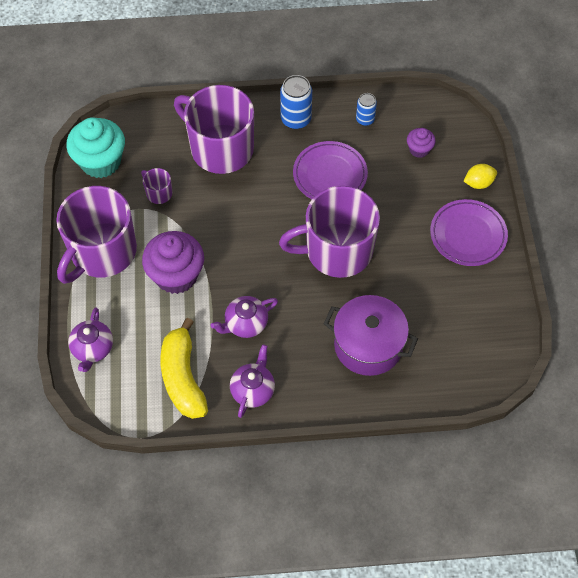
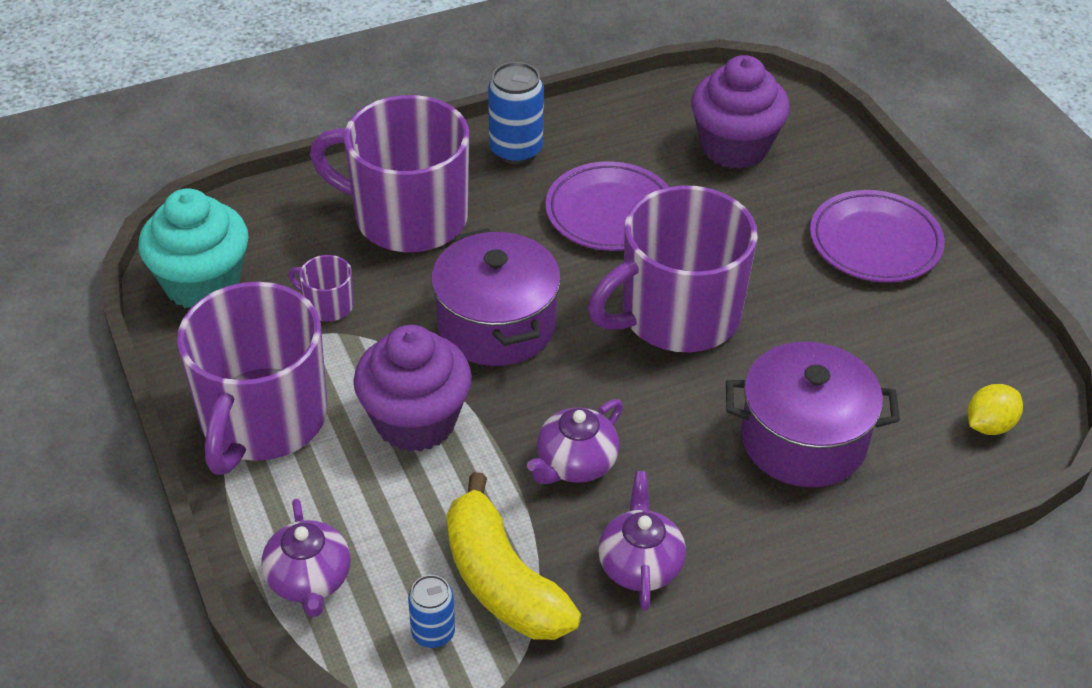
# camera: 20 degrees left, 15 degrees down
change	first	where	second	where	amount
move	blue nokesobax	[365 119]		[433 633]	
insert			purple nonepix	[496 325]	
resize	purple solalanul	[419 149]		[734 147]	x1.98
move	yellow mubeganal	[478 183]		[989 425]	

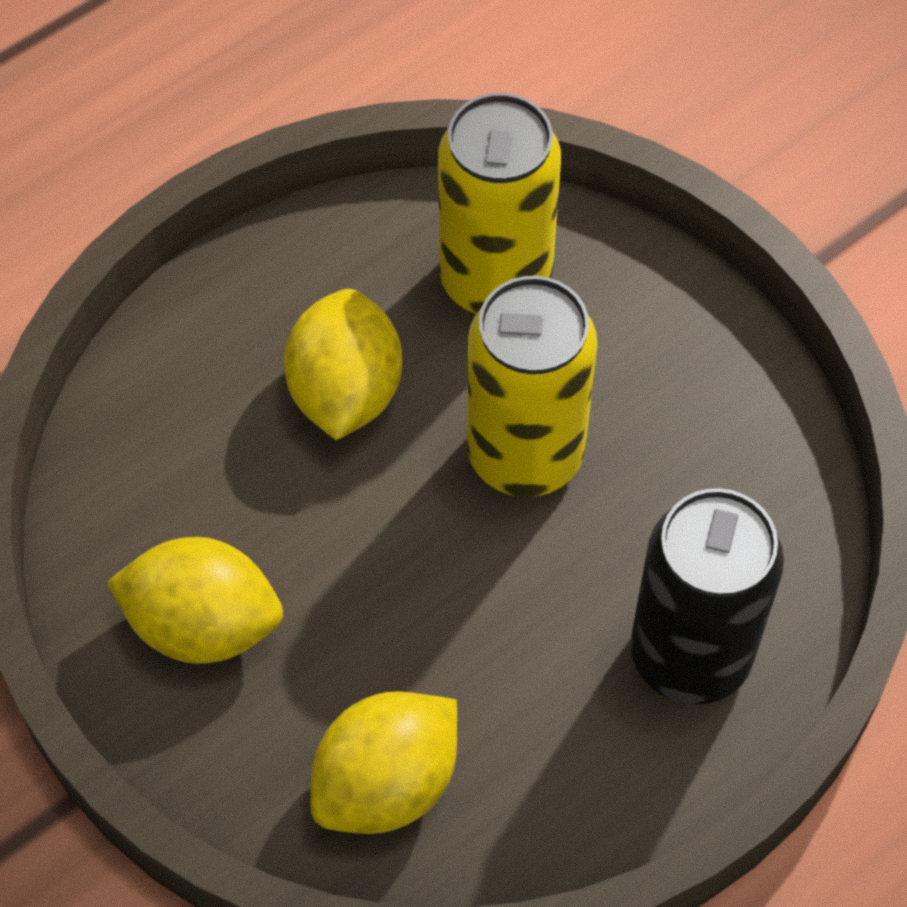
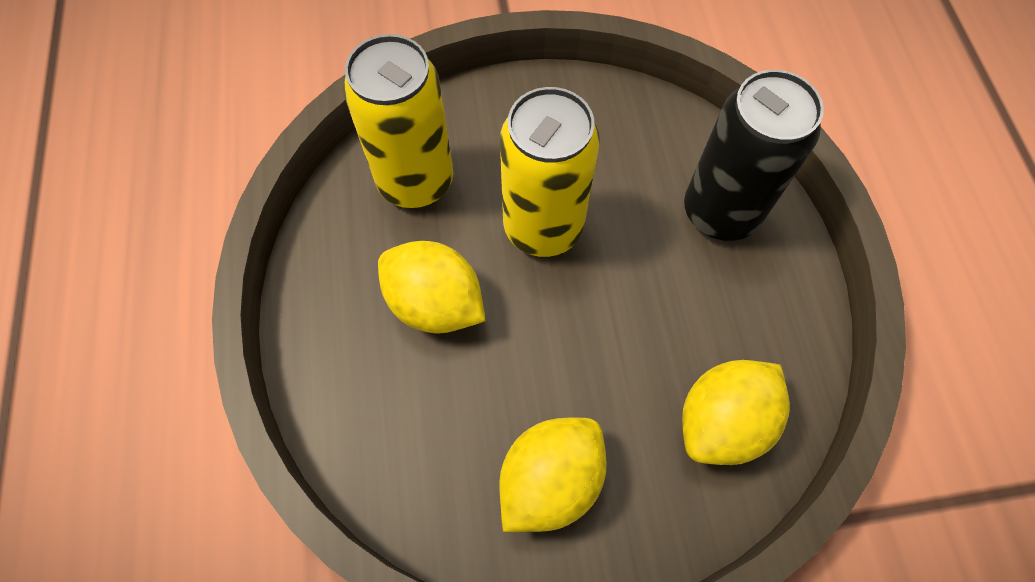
# camera: 60 degrees left, 5 degrees up
change	first	where	second	where	amount
rotate	yellow mubeganal	[386 783]		[722 421]	60 degrees clockwise

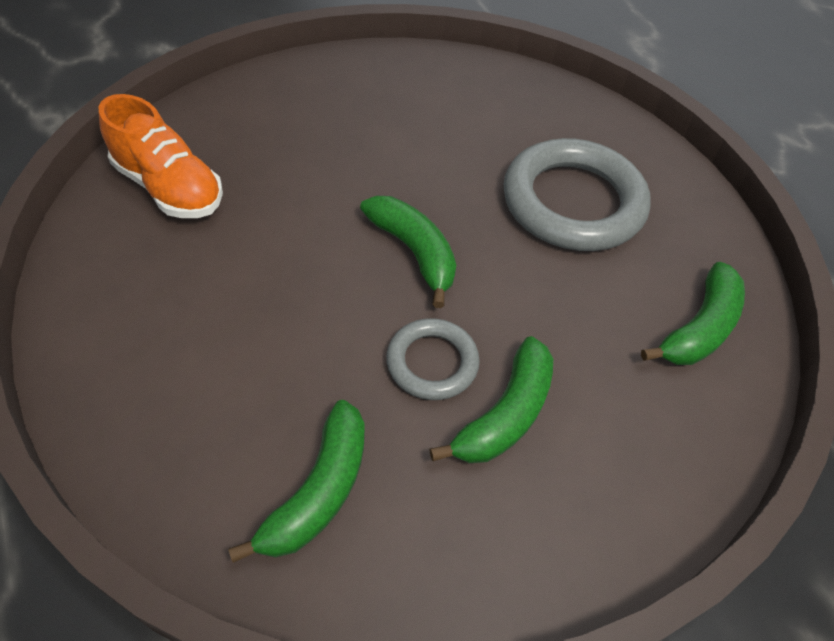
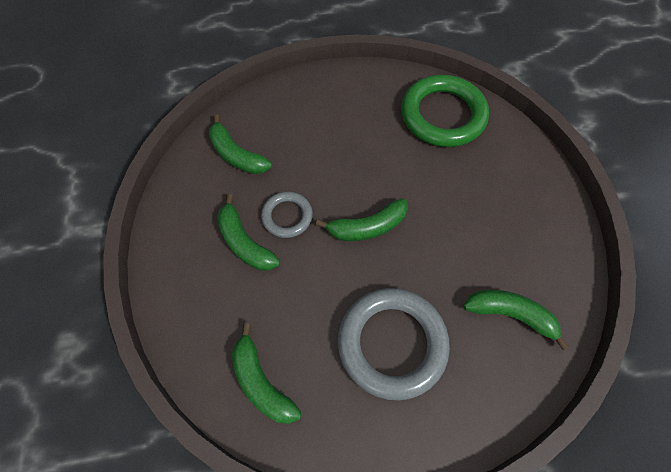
# camera: 110 degrees right, 10 degrees up
change	first	where	second	where	amount
replace	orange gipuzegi	[169 188]	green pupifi	[443 115]	
insert			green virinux	[511 315]	

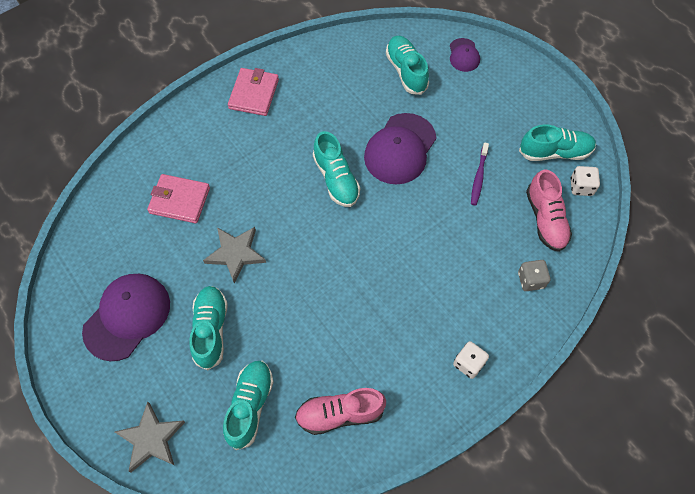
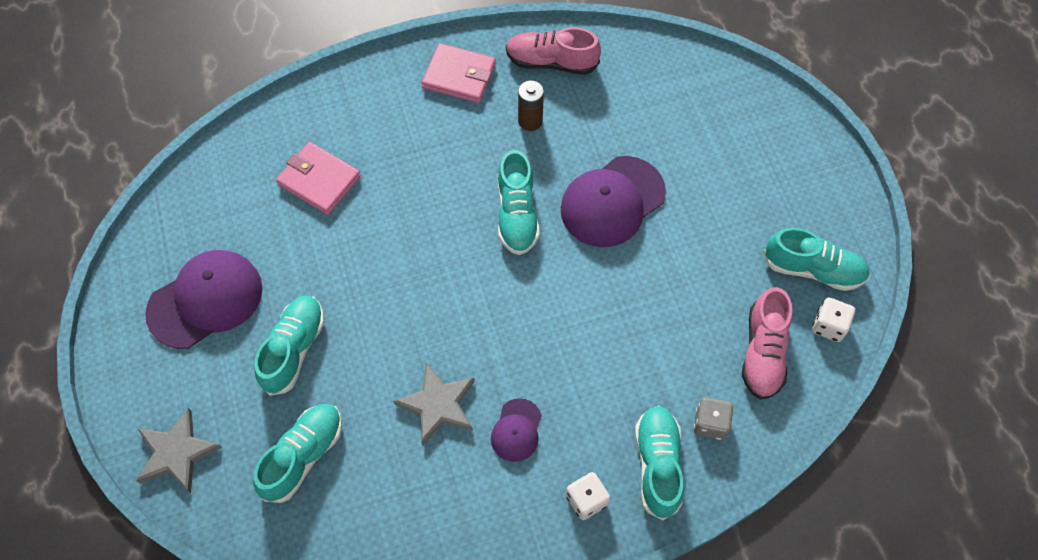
# camera: 20 degrees right, 0 degrees up
change	first	where	second	where	amount
move	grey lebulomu	[236 254]		[438 405]	
rotate	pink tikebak	[254 94]		[459 76]	75 degrees clockwise
move	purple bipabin	[464 55]		[516 430]	
move	pink gipuzegi	[340 414]		[551 62]	
insert			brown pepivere	[530 121]	
move	turquoise gipuzegi	[406 71]		[657 464]	
delete	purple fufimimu	[479 177]			

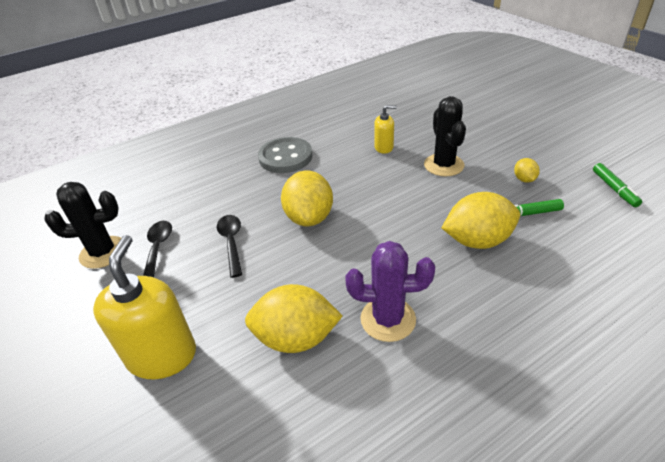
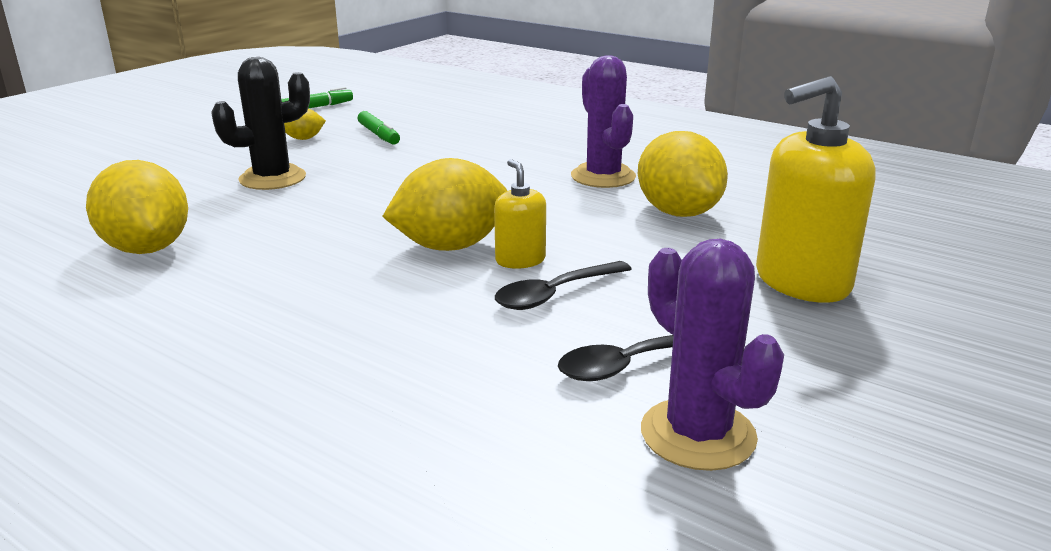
# camera: 115 degrees left, 15 degrees down
change	first	where	second	where	amount
move	yellow mubeganal	[477 241]		[147 249]	
move	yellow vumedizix	[384 147]		[520 260]	
recolor	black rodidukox	[103 252]	purple rodidukox	[698 434]	
delete	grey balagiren	[285 157]			

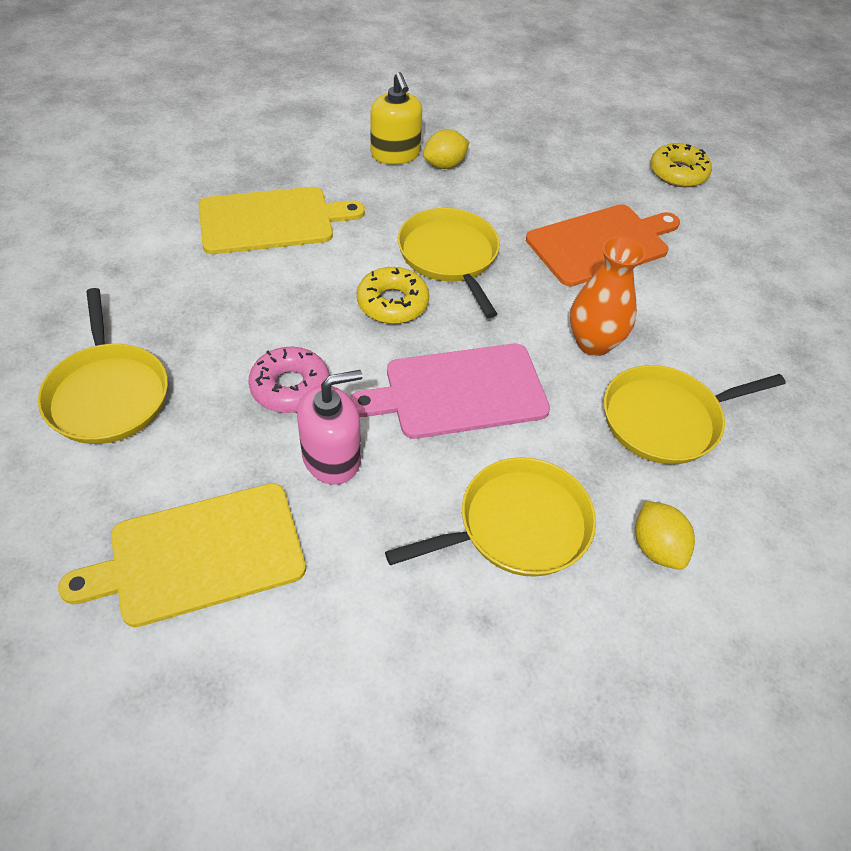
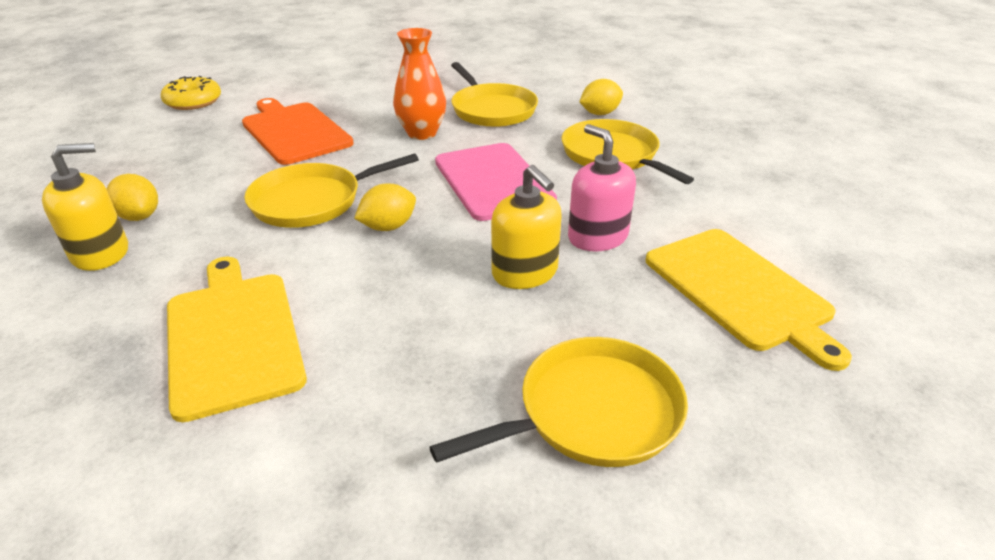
# camera: 95 degrees left, 15 degrees down
change	first	where	second	where	amount
replace	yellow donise	[392 303]	yellow mubeganal	[388 227]	
replace	pink donise	[290 387]	yellow vumedizix	[525 272]	

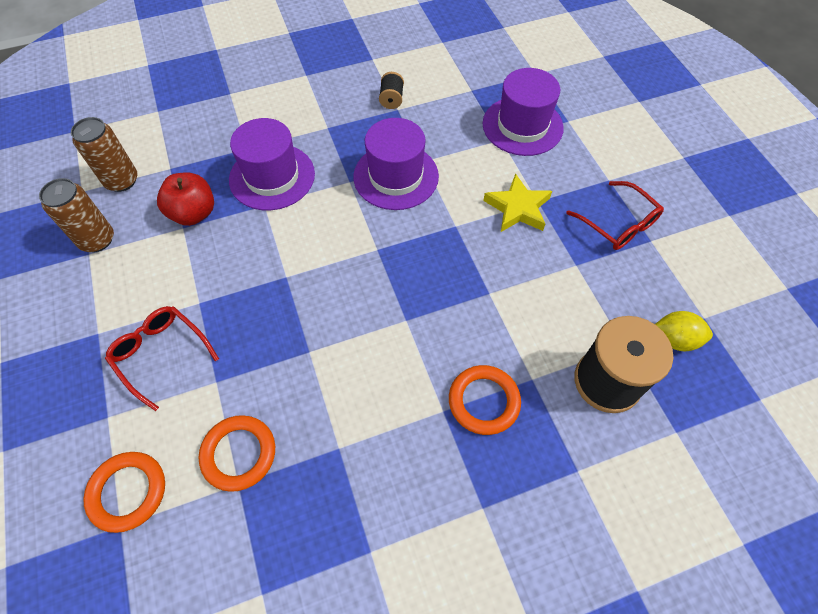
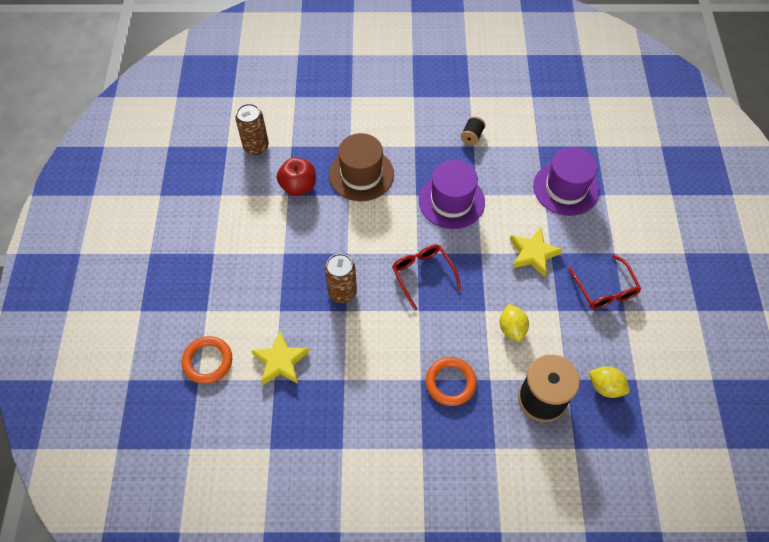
# camera: 20 degrees right, 0 degrees up
change	first	where	second	where	amount
replace	orange pupifi	[239 454]	yellow lebulomu	[280 361]	
move	brown nokesobax	[97 240]		[342 292]	
recolor	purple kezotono	[272 177]	brown kezotono	[361 174]	
move	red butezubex	[161 355]		[423 275]	
insert			yellow mubeganal	[512 328]	

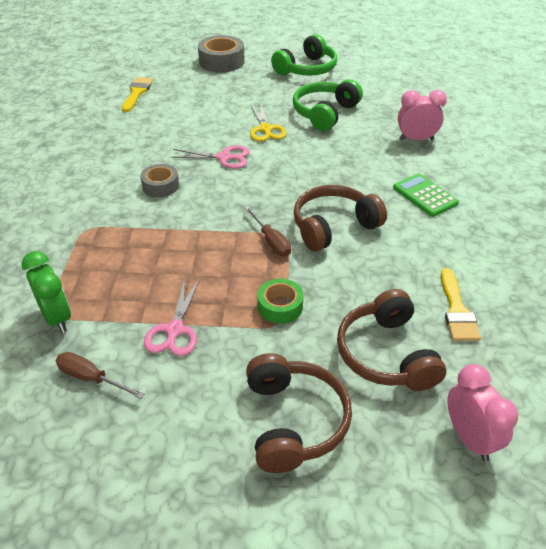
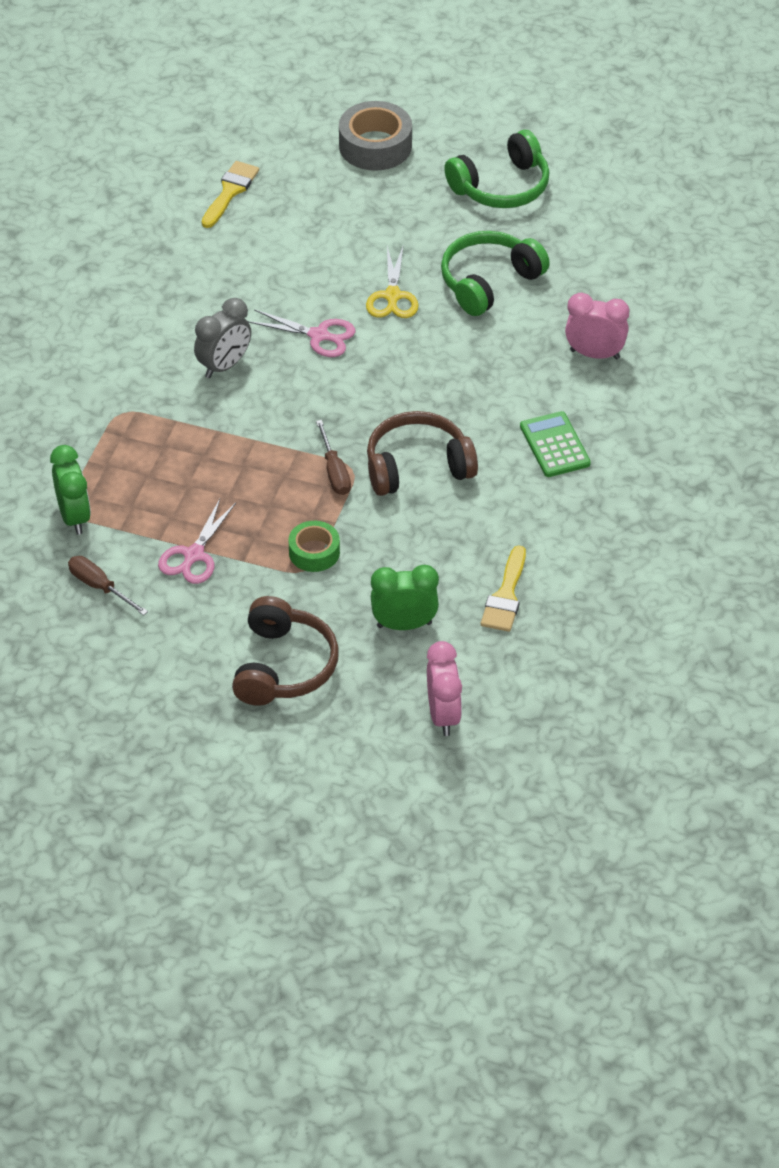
# camera: 15 degrees right, 5 degrees up
change	first	where	second	where	amount
replace	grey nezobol	[160 186]	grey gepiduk	[224 366]	
replace	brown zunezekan	[386 354]	green gepiduk	[404 625]	

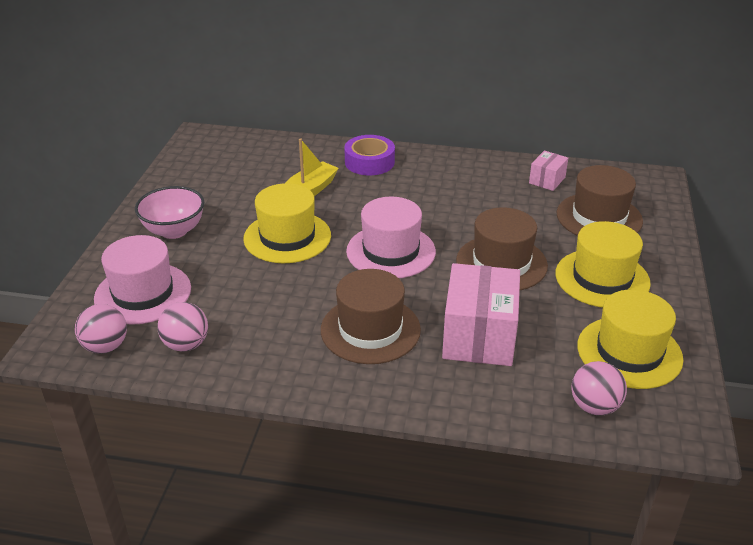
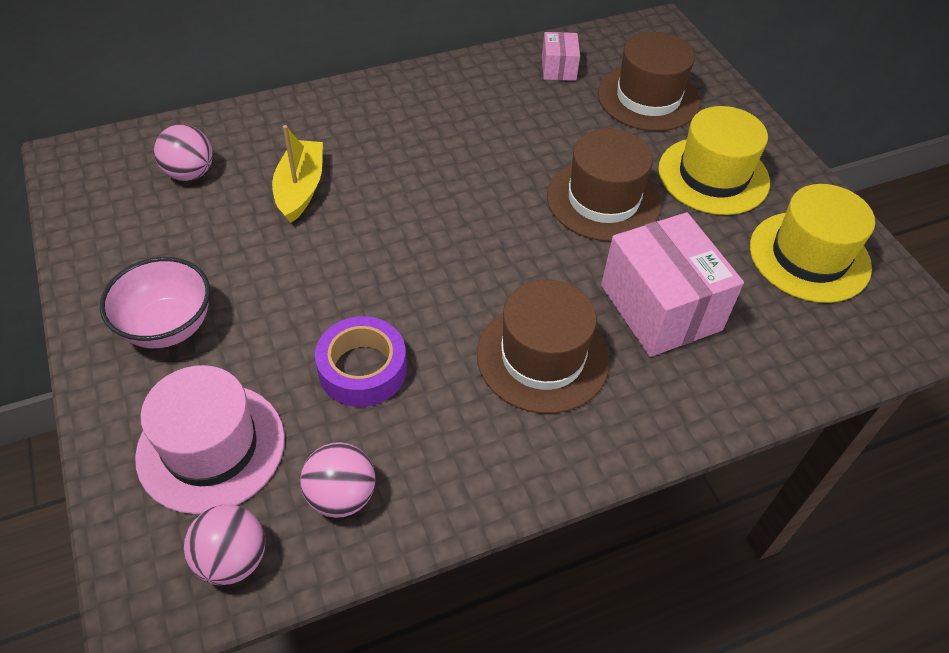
# camera: 35 degrees left, 15 degrees up
change	first	where	second	where	amount
move	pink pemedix	[594 406]		[190 173]	
move	purple nezobol	[369 162]		[362 369]	
delete	yellow kezotono	[287 237]			
delete	pink kezotono	[391 251]			

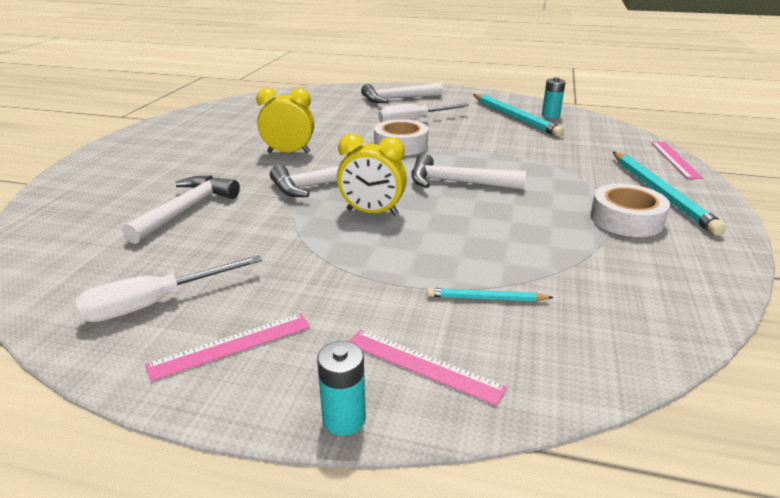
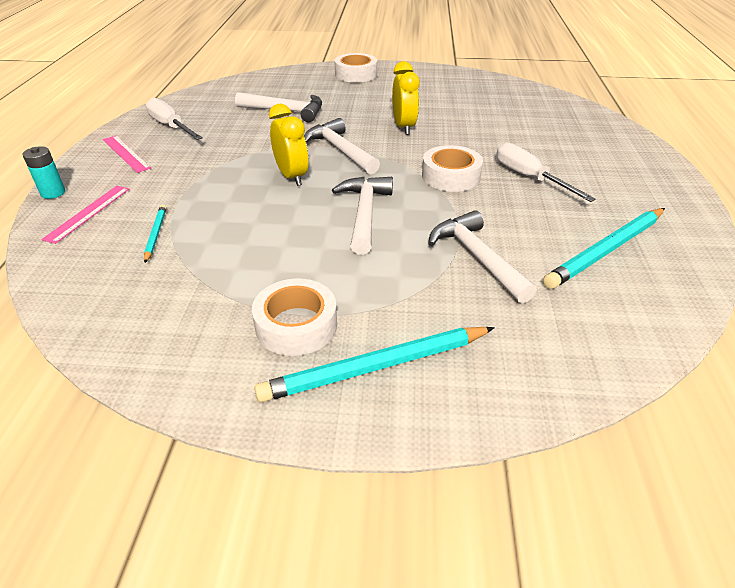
# camera: 80 degrees right, 10 degrees up
change	first	where	second	where	amount
rotate	yellow gepiduk	[372 212]		[292 176]	150 degrees clockwise
insert			white nezobol	[356 74]	
move	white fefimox	[397 99]		[477 257]	
delete	turquoise pepivere	[550 115]			
delete	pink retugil	[675 159]			

